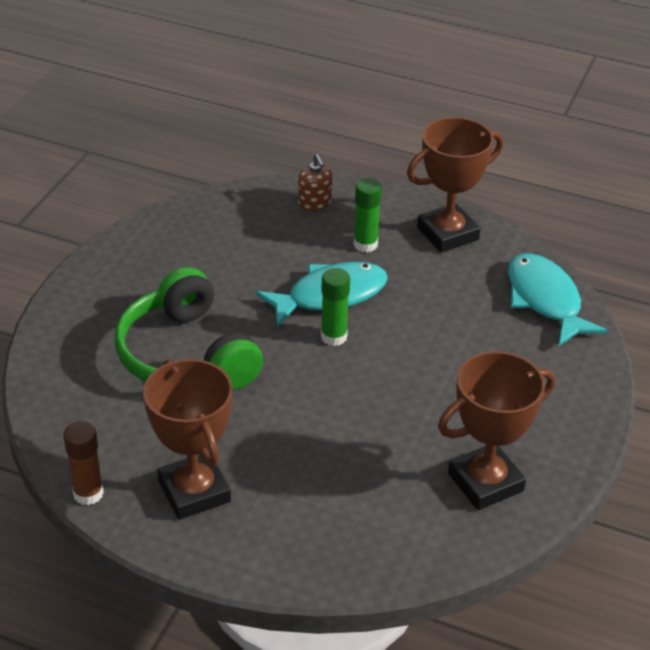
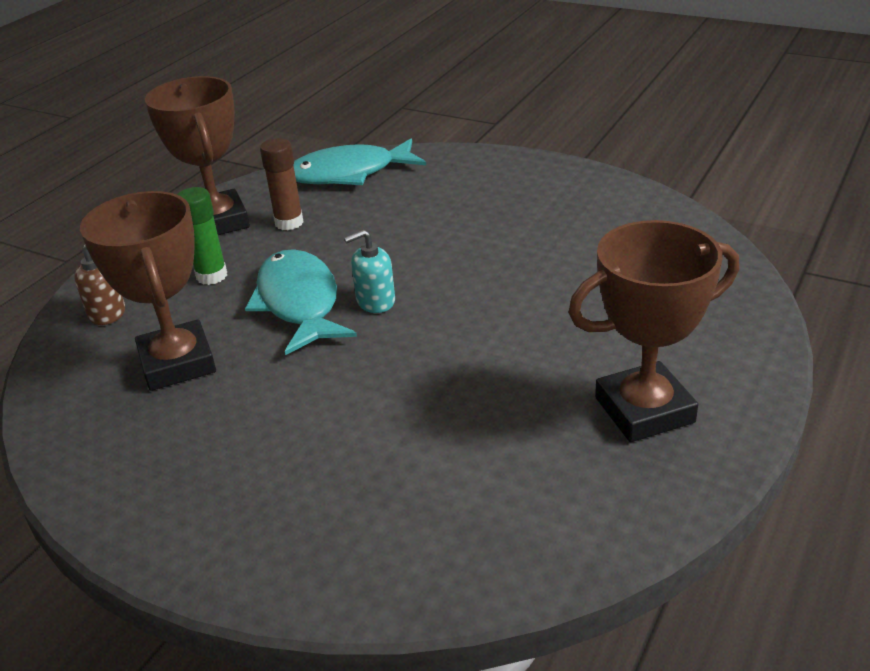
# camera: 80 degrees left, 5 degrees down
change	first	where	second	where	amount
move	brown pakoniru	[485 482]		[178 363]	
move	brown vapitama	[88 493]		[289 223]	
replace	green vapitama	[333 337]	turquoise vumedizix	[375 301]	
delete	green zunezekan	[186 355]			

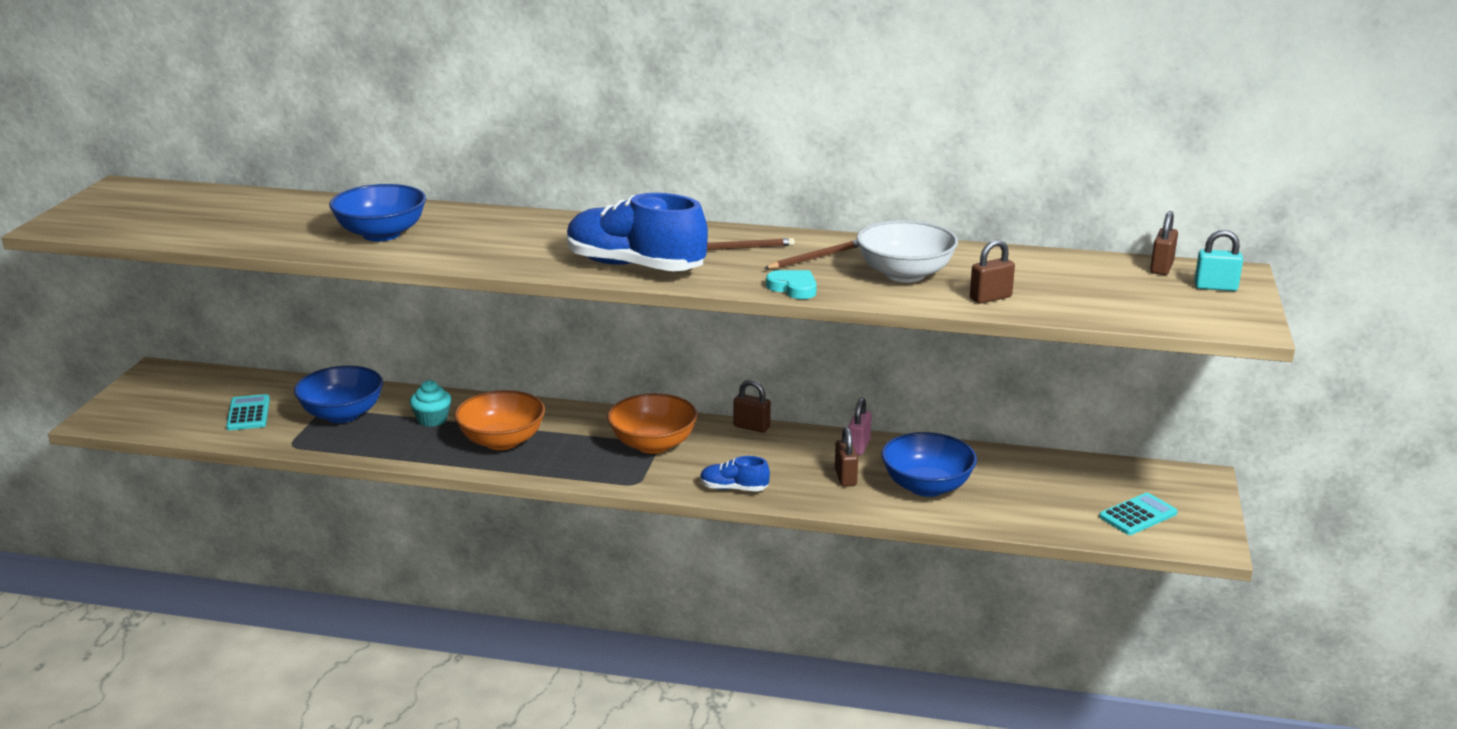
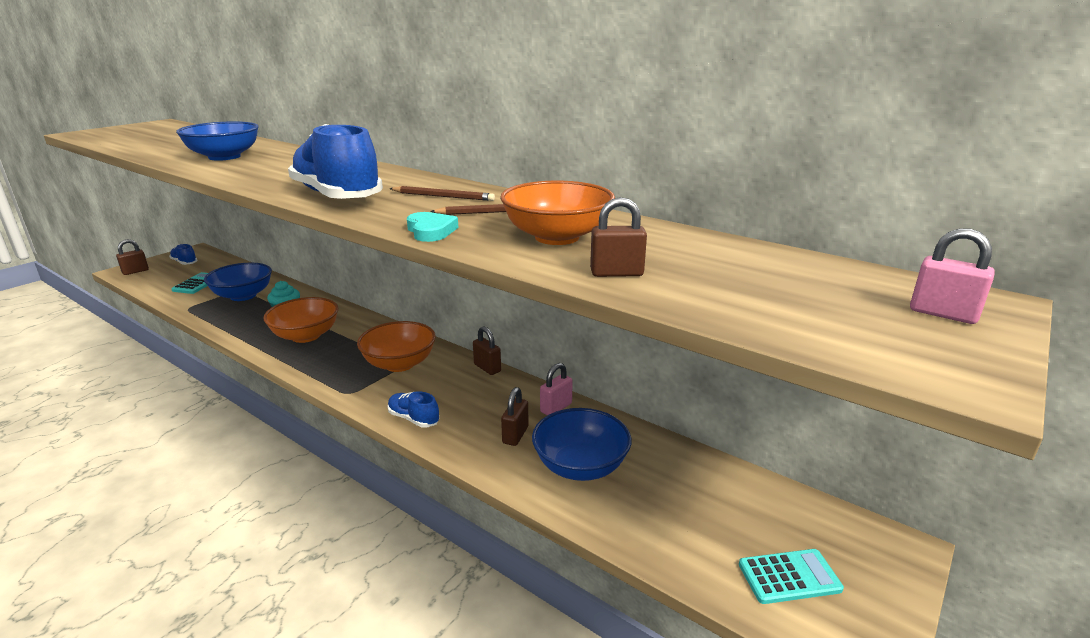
# camera: 25 degrees right, 0 degrees up
change	first	where	second	where	amount
move	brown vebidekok	[1161 268]		[135 271]	
insert			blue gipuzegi	[184 262]	
recolor	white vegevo	[905 274]	orange vegevo	[557 237]	
recolor	turquoise vebidekok	[1215 287]	pink vebidekok	[943 314]	

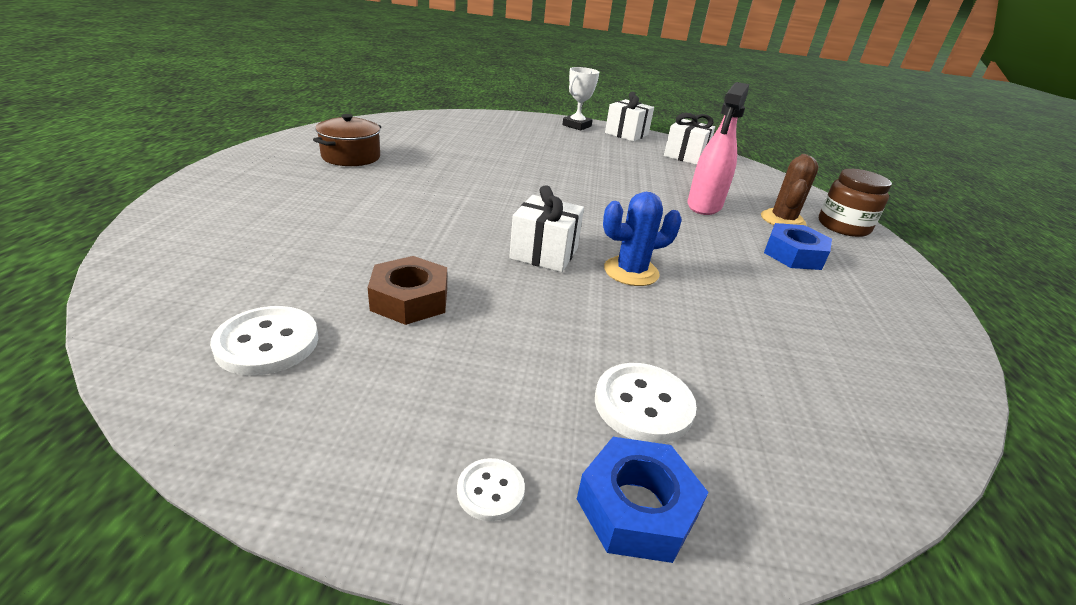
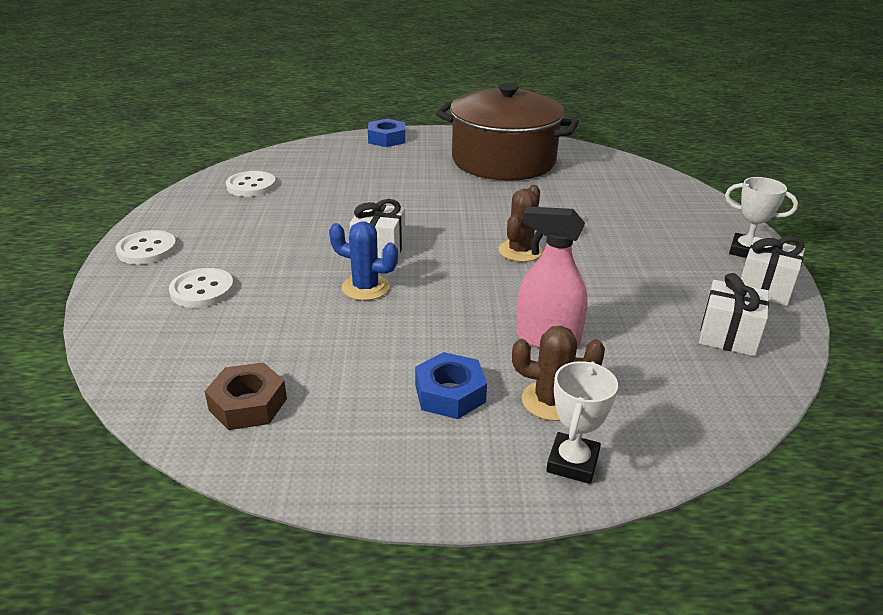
# camera: 85 degrees right, 0 degrees up
change	first	where	second	where	amount
resize	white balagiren	[490 491]		[147 250]	x1.80
move	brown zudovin	[410 299]		[248 404]	
rotate	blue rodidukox	[631 271]		[365 288]	45 degrees counterclockwise
move	blue zudovin	[637 508]		[387 139]	
resize	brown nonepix	[351 157]		[503 161]	x2.19
insert			brown rodidukox	[520 251]	
replace	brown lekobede	[843 226]	white pakoniru	[572 462]	

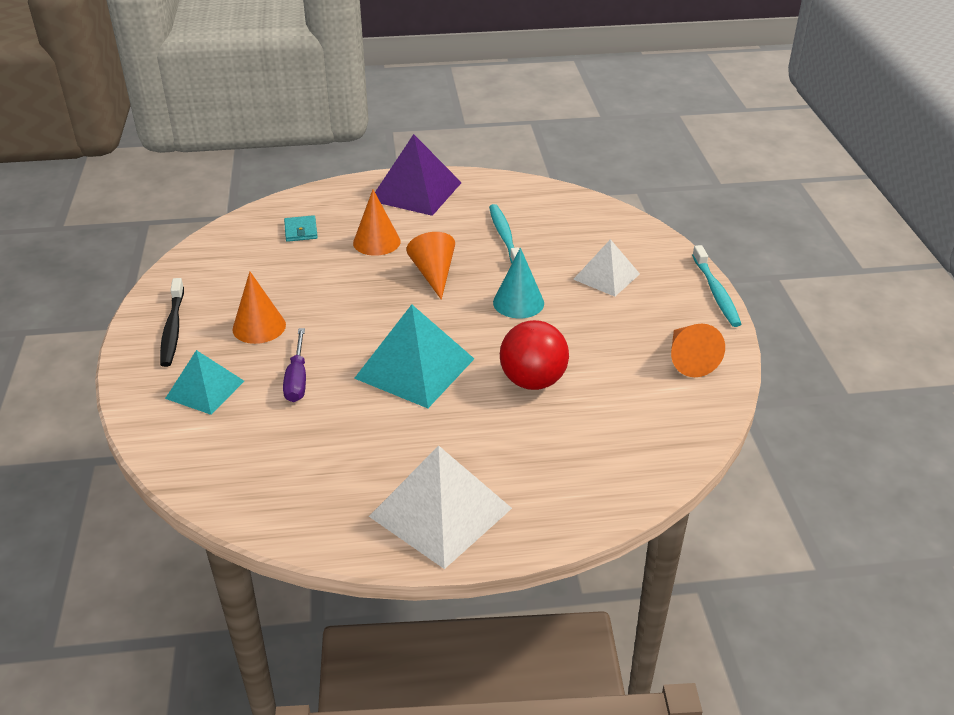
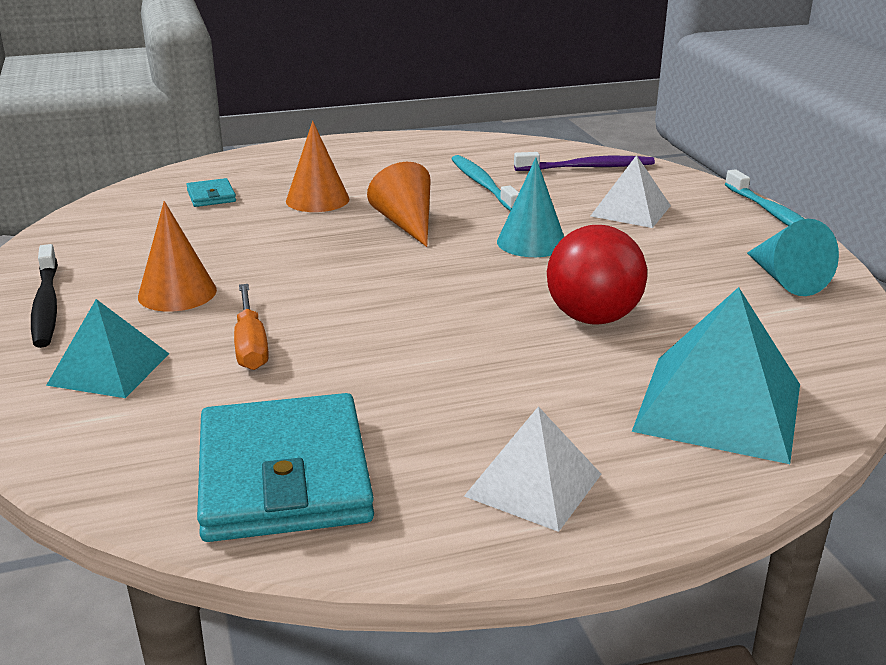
# camera: 10 degrees left, 10 degrees down
change	first	where	second	where	amount
insert			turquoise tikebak	[284 475]	
recolor	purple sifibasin	[297 379]	orange sifibasin	[251 345]	
resize	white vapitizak	[441 512]		[533 484]	x0.63
insert			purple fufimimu	[587 167]	
move	turquoise vapitizak	[415 368]		[719 407]	
recolor	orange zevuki	[689 359]	turquoise zevuki	[785 279]	
delete	purple vapitizak	[415 191]			

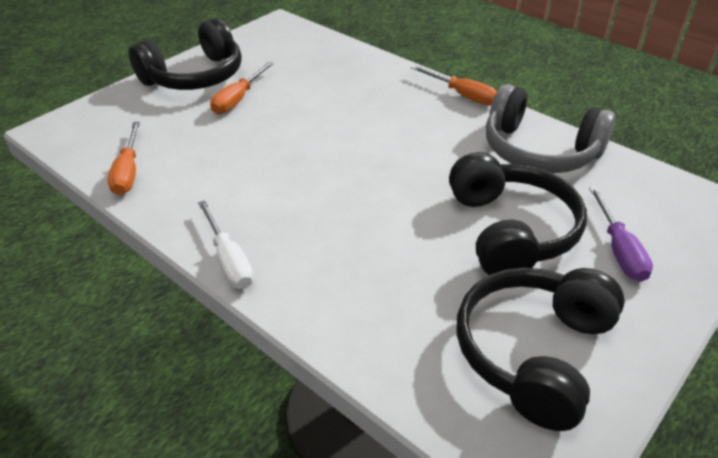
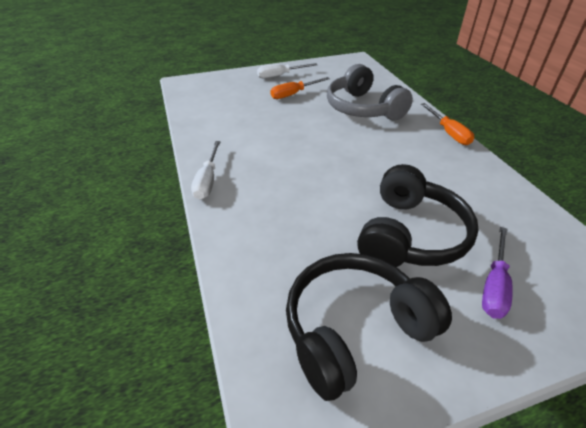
# camera: 30 degrees right, 0 degrees up
change	first	where	second	where	amount
replace	black zunezekan	[195 76]	white sifibasin	[280 75]	
move	grey zunezekan	[539 151]		[363 108]	
delete	orange sifibasin	[128 172]			

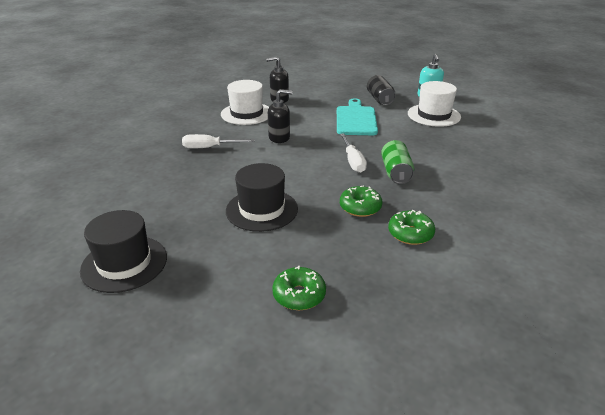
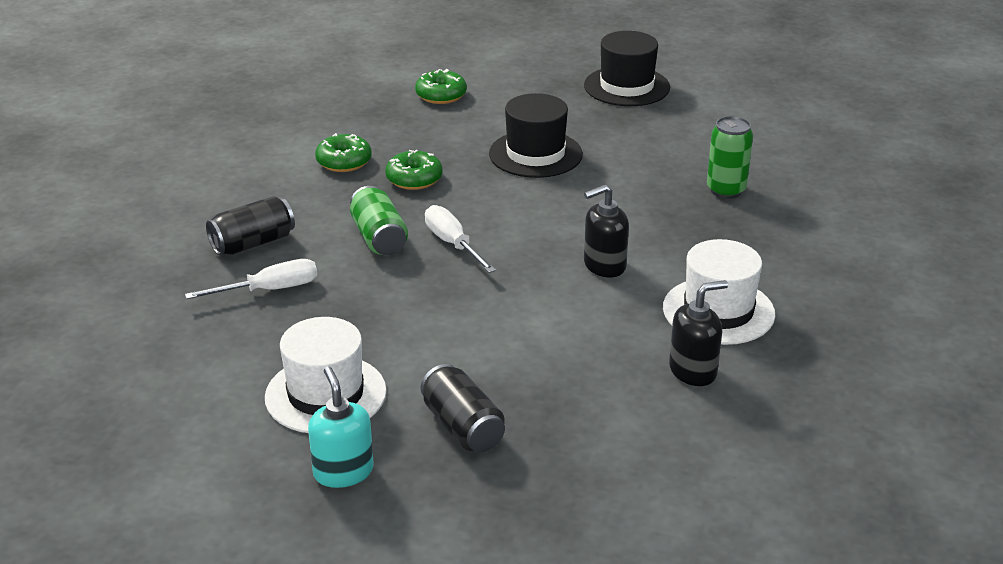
# camera: 160 degrees right, 0 degrees up
change	first	where	second	where	amount
move	white sifibasin	[210 148]		[269 290]	
insert			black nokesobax	[253 243]	
insert			green nokesobax	[726 190]	
delete	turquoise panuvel	[356 119]			

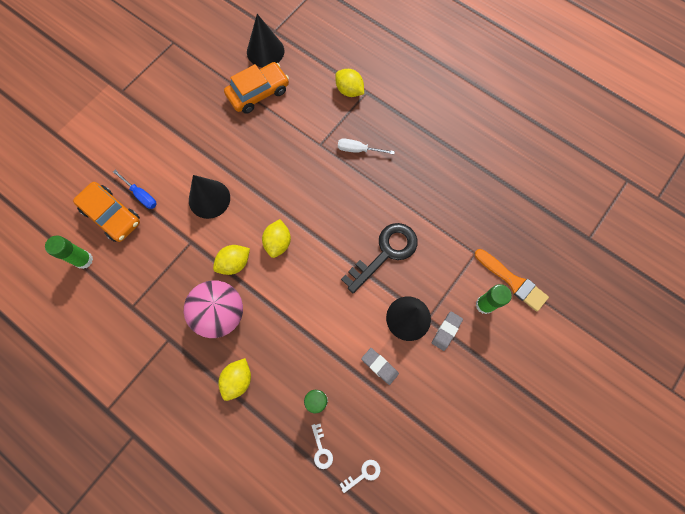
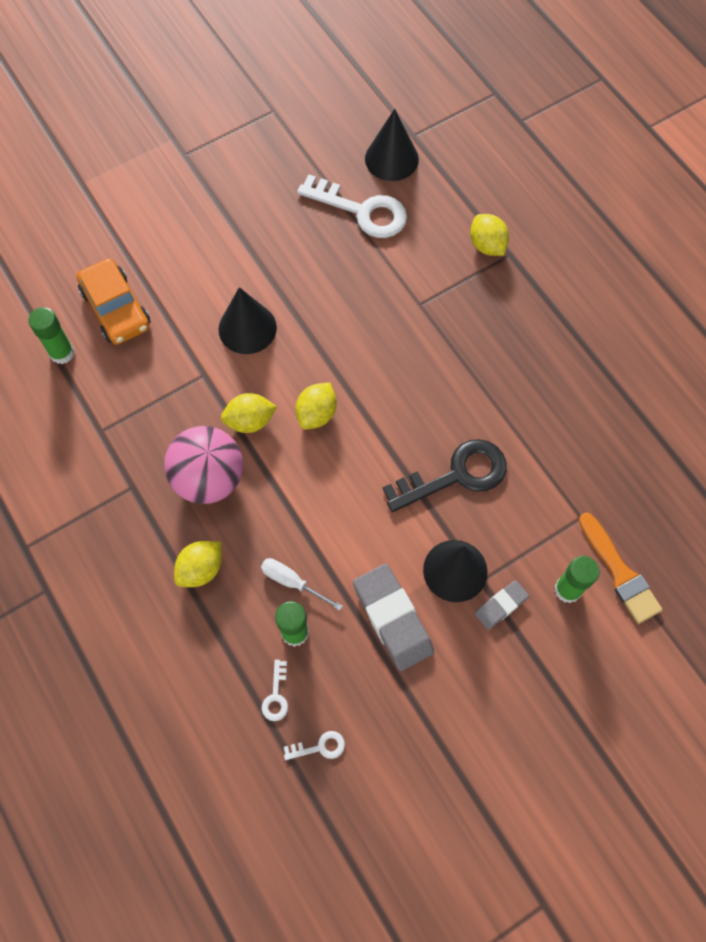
# camera: 20 degrees right, 5 degrees down
change	first	where	second	where	amount
move	white sifibasin	[358 150]		[292 582]	
replace	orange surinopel	[258 93]	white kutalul	[362 211]	
resize	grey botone	[379 366]		[392 618]	x1.85
delete	blue sifibasin	[141 195]			

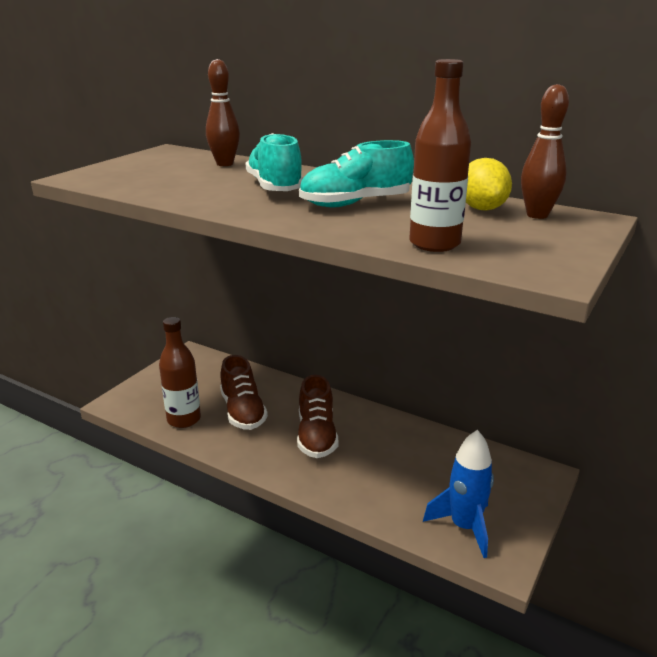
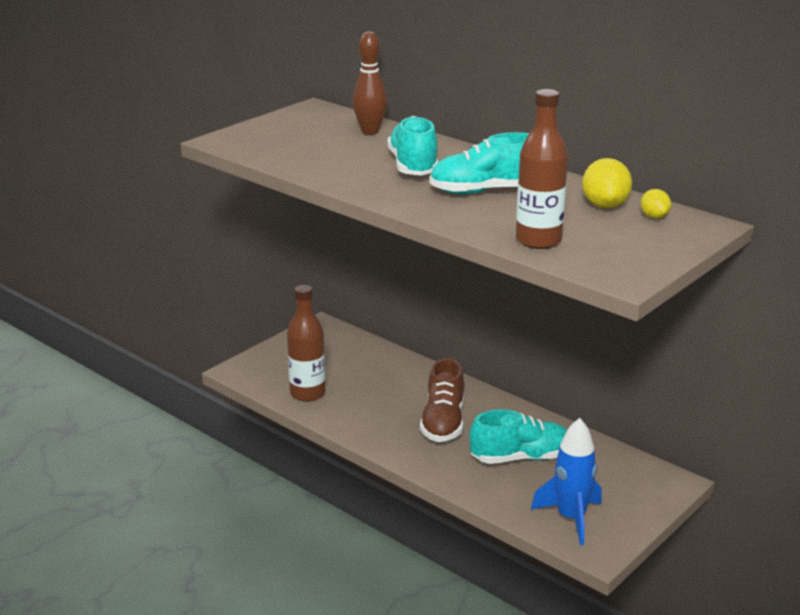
# camera: 10 degrees right, 0 degrees up
change	first	where	second	where	amount
insert			turquoise gipuzegi	[520 458]	
replace	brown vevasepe	[537 215]	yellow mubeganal	[654 217]	
delete	brown gipuzegi	[243 411]			

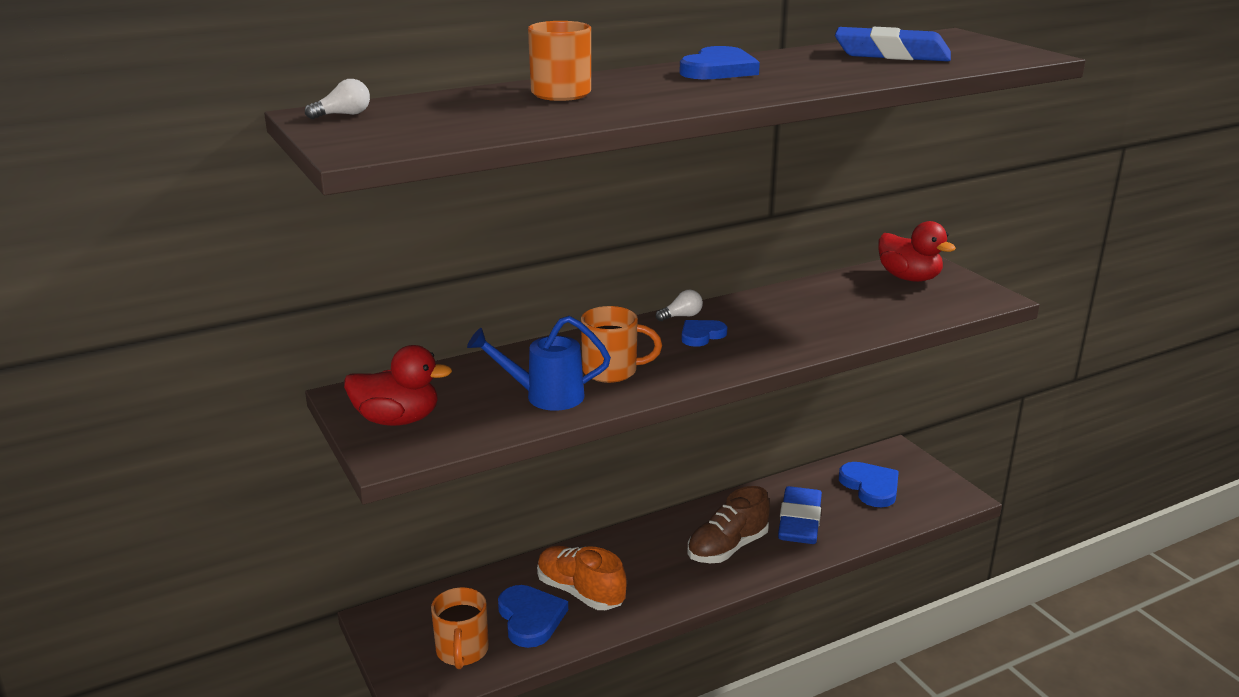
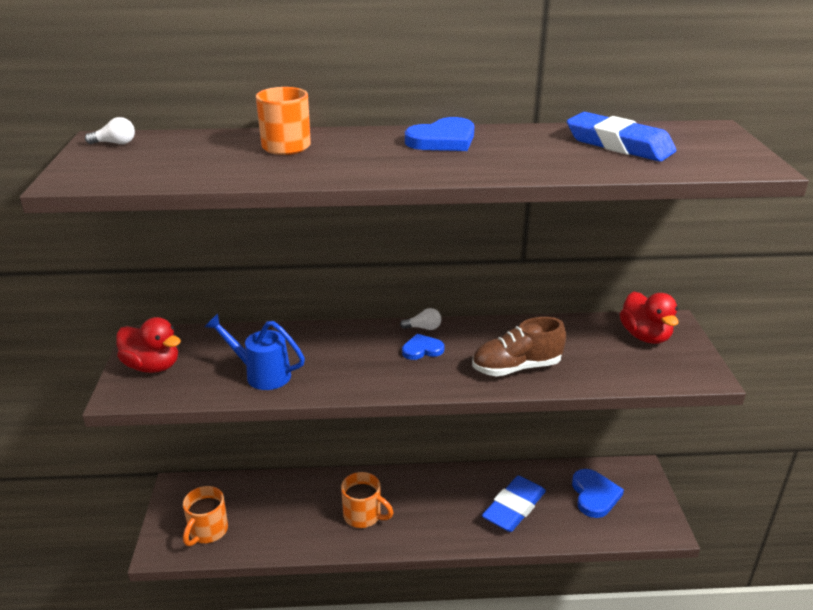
# camera: 25 degrees right, 5 degrees up
change	first	where	second	where	amount
move	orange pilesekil	[612 371]		[363 516]	
move	brown gipuzegi	[727 548]		[516 367]	
delete	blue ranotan	[530 618]			
delete	orange gipuzegi	[580 592]			

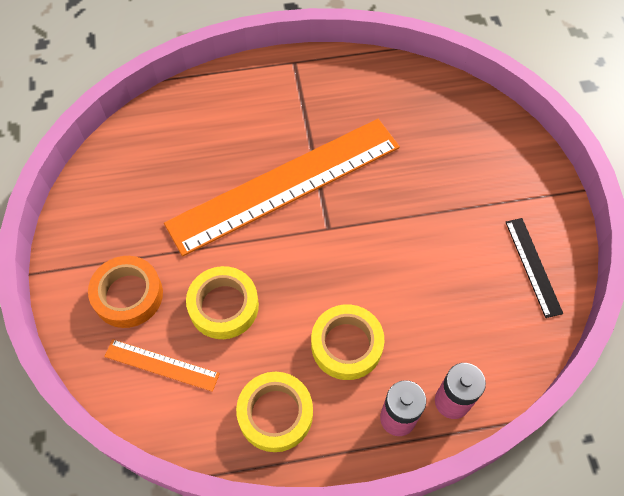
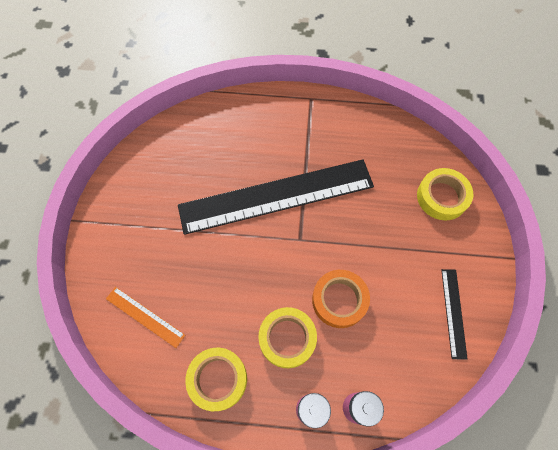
# camera: 15 degrees right, 5 degrees up
change	first	where	second	where	amount
recolor	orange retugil	[285 185]	black retugil	[276 196]	
move	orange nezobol	[128 295]		[339 300]	
move	yellow nezobol	[223 306]		[442 197]	

